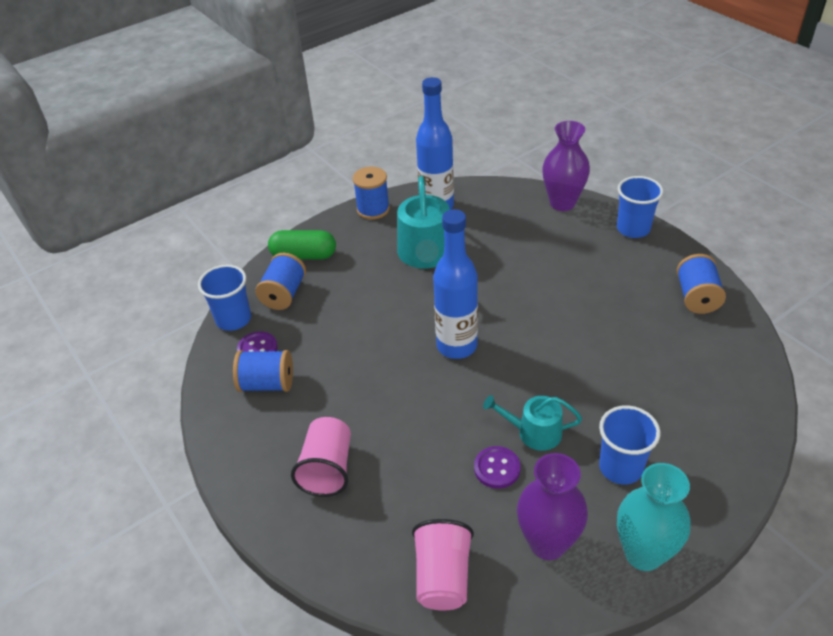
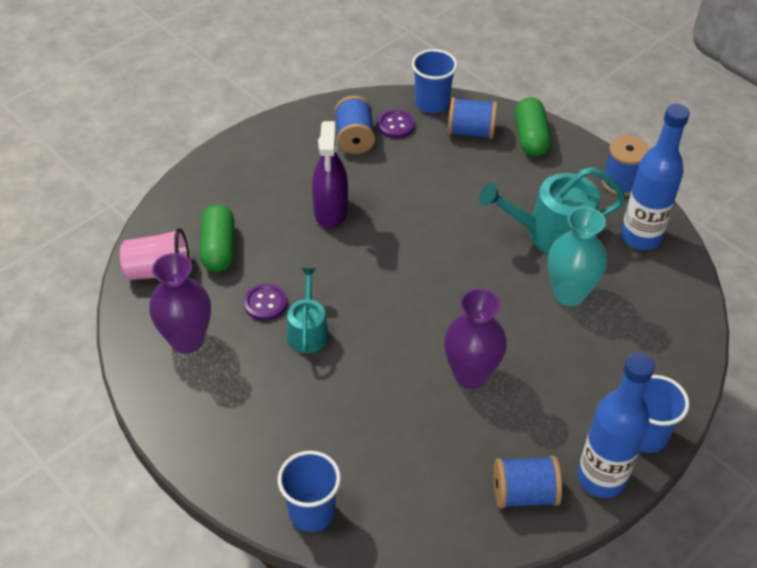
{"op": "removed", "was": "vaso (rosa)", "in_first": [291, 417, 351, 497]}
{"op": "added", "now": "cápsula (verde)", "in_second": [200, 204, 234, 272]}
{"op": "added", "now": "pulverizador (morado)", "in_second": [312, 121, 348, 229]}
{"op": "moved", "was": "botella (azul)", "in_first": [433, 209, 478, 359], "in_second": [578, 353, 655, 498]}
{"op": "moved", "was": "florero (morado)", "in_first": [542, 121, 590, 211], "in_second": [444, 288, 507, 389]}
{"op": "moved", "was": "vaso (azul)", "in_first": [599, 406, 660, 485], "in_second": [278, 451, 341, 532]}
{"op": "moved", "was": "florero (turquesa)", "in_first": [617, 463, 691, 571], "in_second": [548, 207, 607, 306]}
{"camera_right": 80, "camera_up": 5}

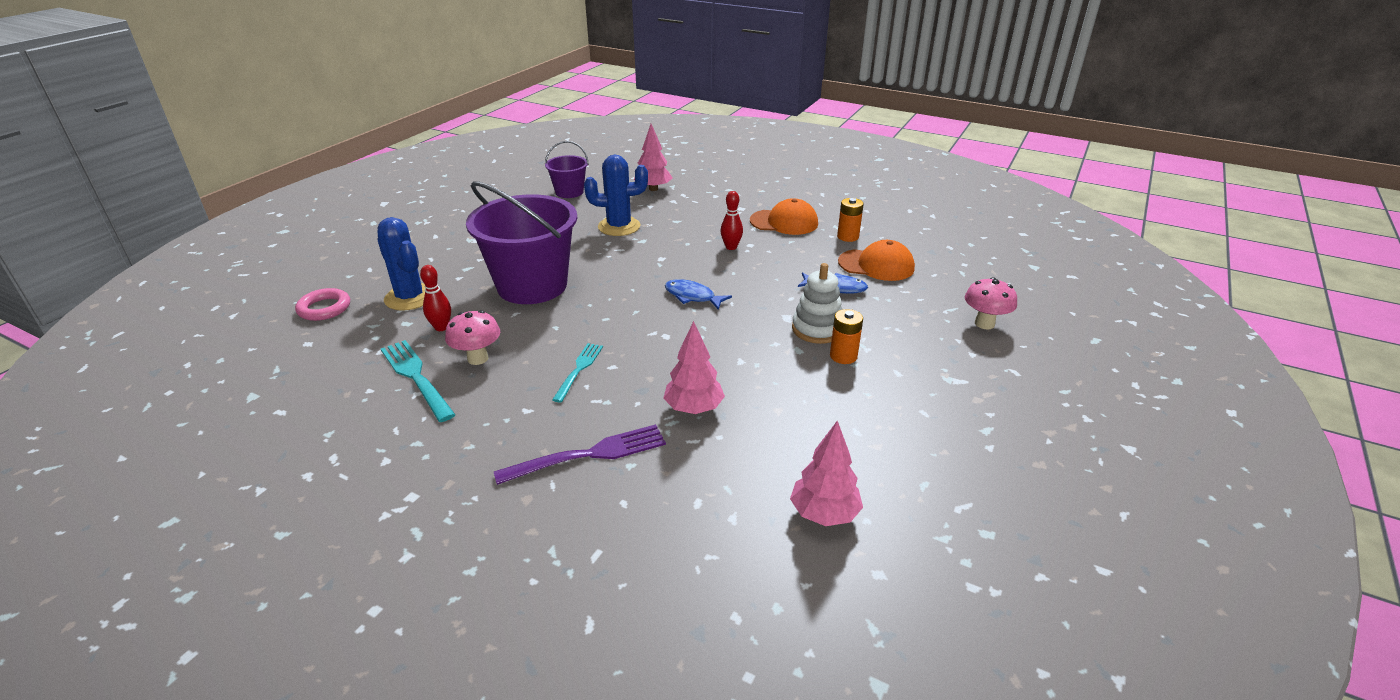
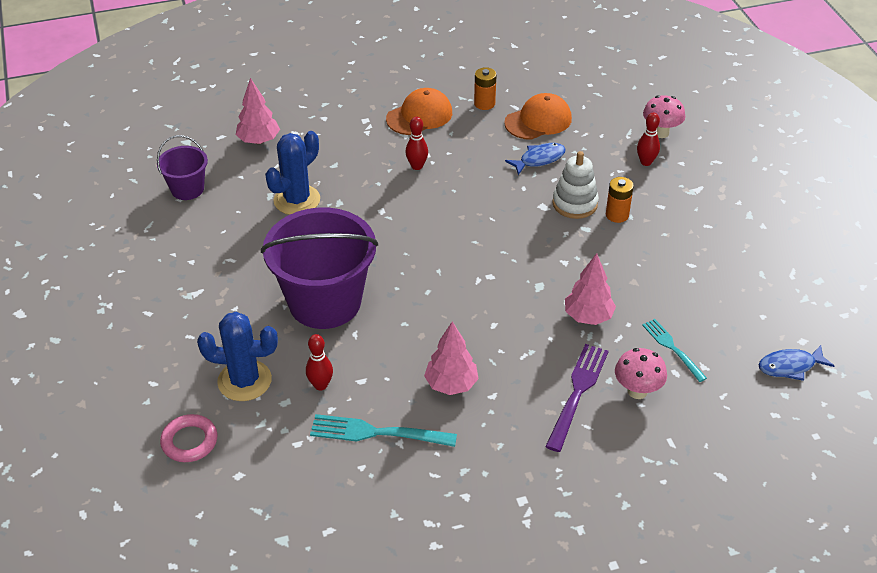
{"op": "added", "now": "bolo (rojo)", "in_second": [637, 113, 660, 166]}
{"op": "moved", "was": "seta (rosa)", "in_first": [445, 310, 500, 365], "in_second": [615, 348, 667, 399]}
{"op": "moved", "was": "tenedor (turquesa)", "in_first": [552, 343, 603, 403], "in_second": [642, 319, 707, 382]}
{"op": "moved", "was": "pez (azul)", "in_first": [665, 279, 732, 310], "in_second": [758, 345, 834, 381]}
{"op": "moved", "was": "árbol (rosa)", "in_first": [790, 420, 863, 526], "in_second": [424, 321, 478, 395]}
{"camera_right": -45, "camera_up": 10}

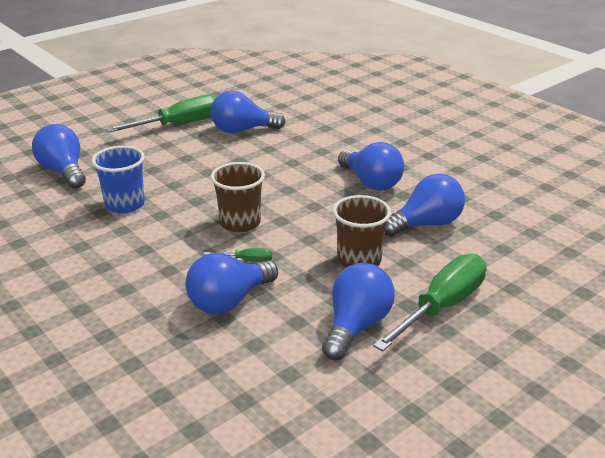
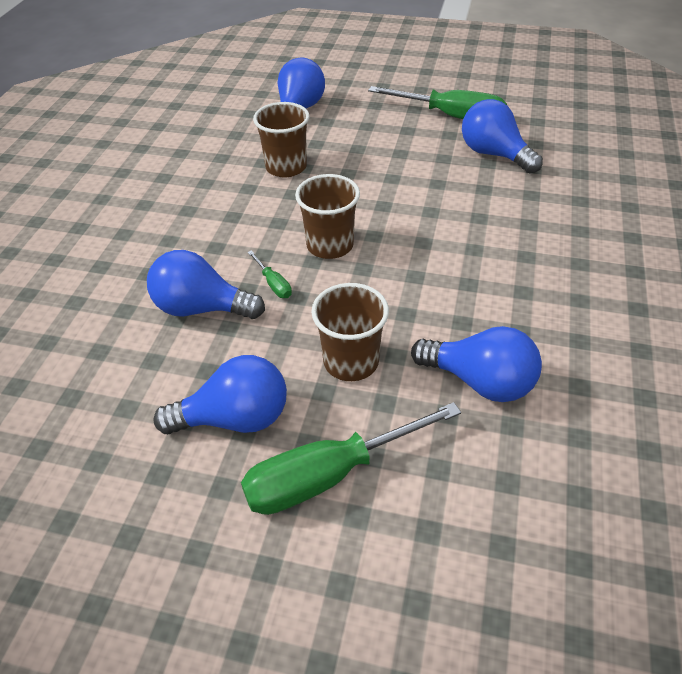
{"op": "removed", "was": "bombilla (azul)", "in_first": [338, 142, 404, 190]}
{"op": "recoloured", "was": "vaso (azul)", "now": "vaso (marrón)", "in_first": [92, 146, 145, 213], "in_second": [253, 102, 309, 177]}
{"op": "turned", "was": "destornillador (verde)", "in_first": [373, 254, 487, 351], "in_second": [241, 402, 461, 515], "clockwise": 150}
{"camera_right": 55, "camera_up": 15}

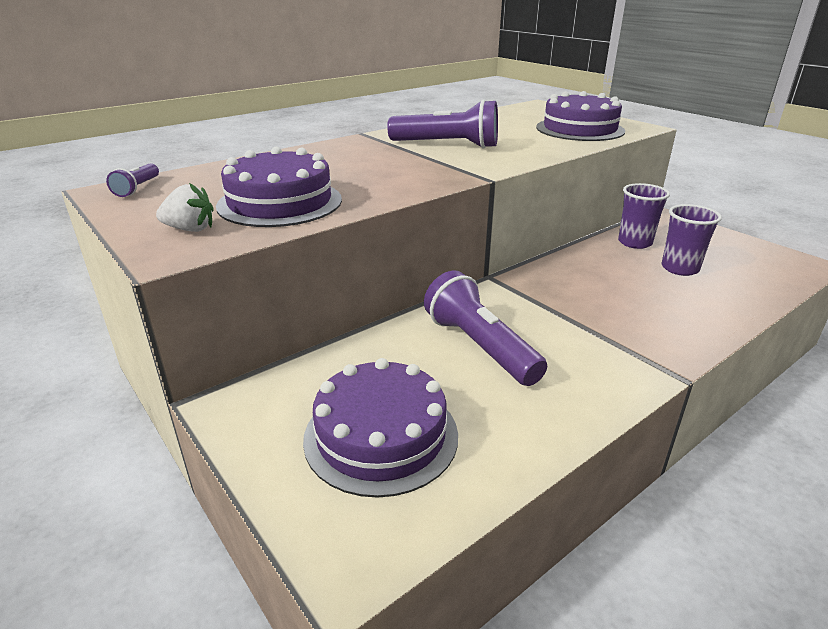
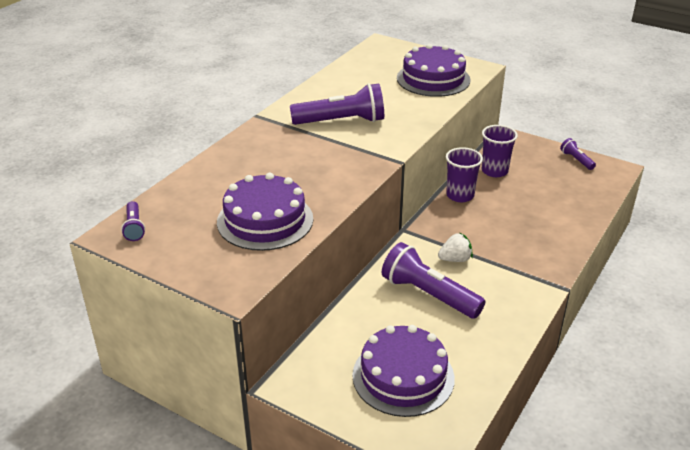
{"op": "added", "now": "lámpara de mano (morado)", "in_second": [560, 138, 596, 170]}
{"op": "moved", "was": "fresa (blanco)", "in_first": [156, 183, 214, 232], "in_second": [438, 232, 473, 262]}
{"op": "moved", "was": "vaso (morado)", "in_first": [662, 204, 722, 276], "in_second": [446, 147, 483, 202]}
{"camera_right": -20, "camera_up": 5}

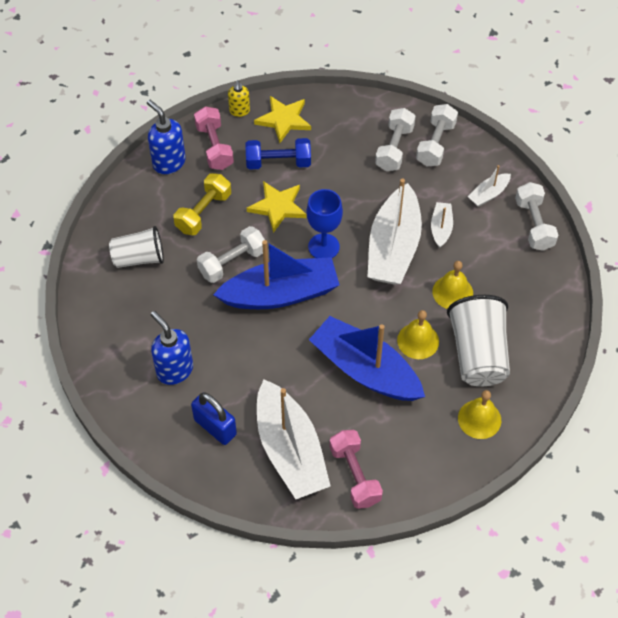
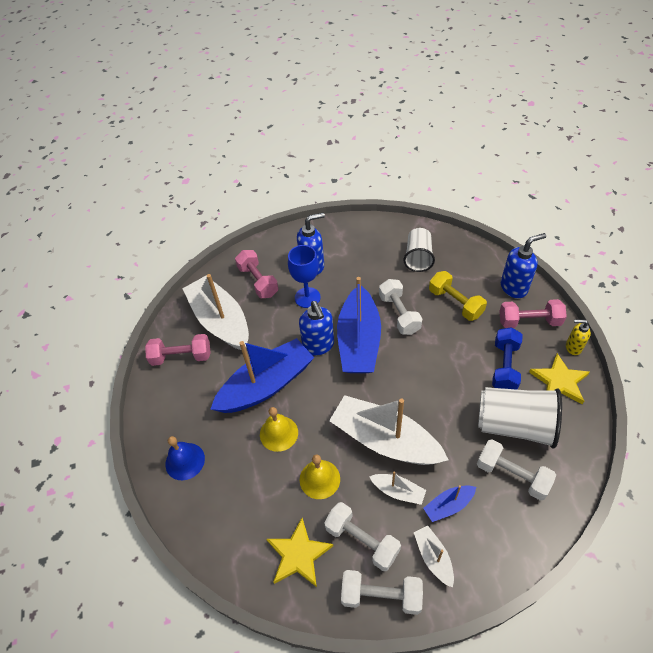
{"op": "added", "now": "dispensador de jabón (azul)", "in_second": [299, 301, 334, 356]}
{"op": "added", "now": "barco (azul)", "in_second": [423, 485, 476, 522]}
{"op": "moved", "was": "estrella (amarillo)", "in_first": [247, 181, 307, 233], "in_second": [266, 518, 333, 587]}
{"op": "moved", "was": "copa (azul)", "in_first": [306, 189, 343, 258], "in_second": [288, 245, 320, 308]}
{"op": "moved", "was": "mancuerna (blanco)", "in_first": [416, 104, 458, 166], "in_second": [324, 502, 401, 571]}
{"op": "moved", "was": "vaso (blanco)", "in_first": [447, 295, 510, 386], "in_second": [478, 387, 562, 448]}
{"op": "replaced", "was": "candado (azul)", "now": "mancuerna (rosa)", "in_first": [191, 392, 237, 445], "in_second": [235, 250, 278, 298]}
{"op": "recoloured", "was": "campana (amarillo)", "now": "campana (azul)", "in_first": [458, 390, 501, 439], "in_second": [165, 436, 205, 480]}
{"op": "turned", "was": "barco (blanco)", "in_first": [257, 379, 331, 499], "in_second": [182, 274, 249, 350], "clockwise": 60}
{"camera_right": 110, "camera_up": -5}

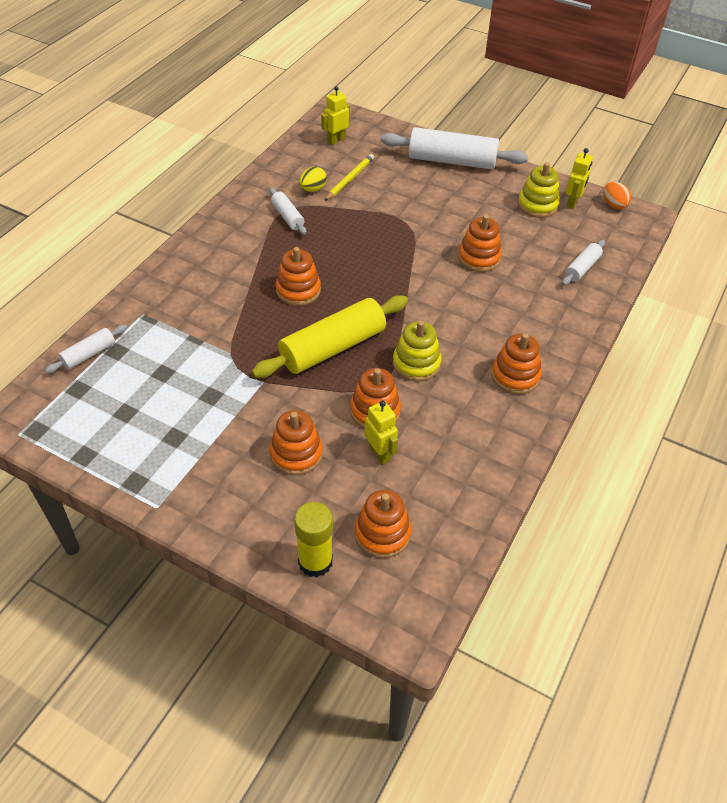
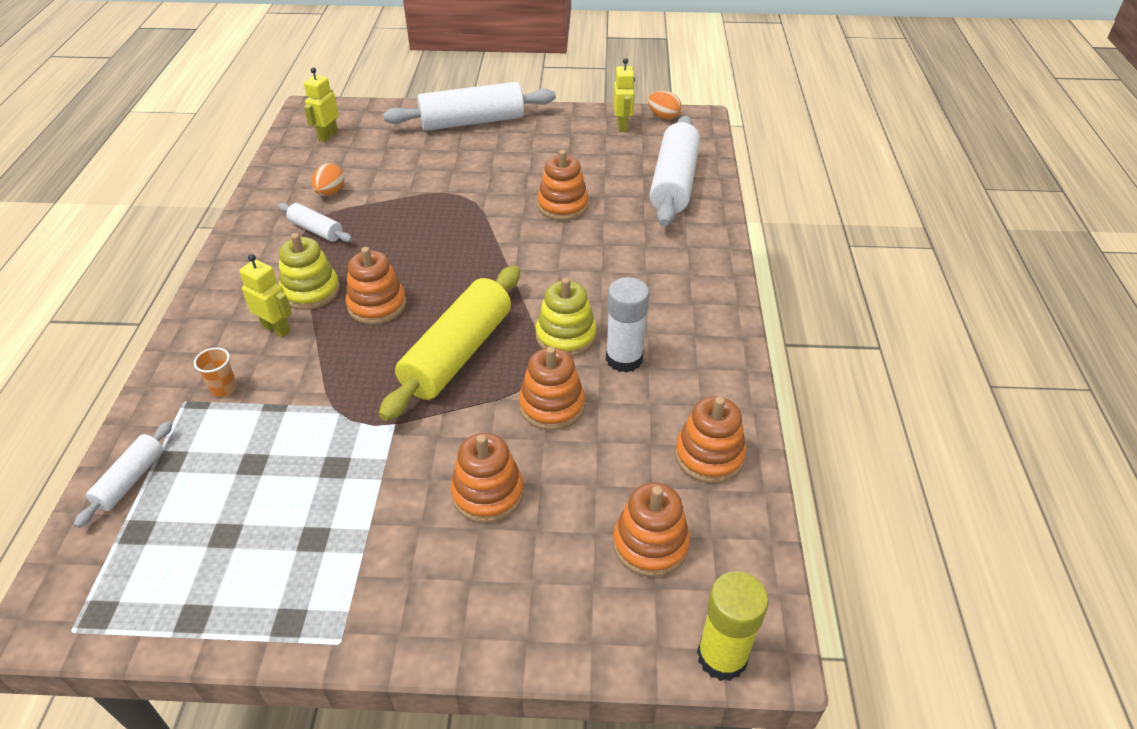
{"op": "removed", "was": "lápiz (amarillo)", "in_first": [324, 154, 374, 201]}
{"op": "added", "now": "vaso (naranja)", "in_second": [194, 348, 237, 397]}
{"op": "added", "now": "barra de pegamento (blanco)", "in_second": [606, 277, 650, 373]}
{"op": "moved", "was": "barra de pegamento (amarillo)", "in_first": [294, 502, 333, 577], "in_second": [697, 571, 769, 681]}
{"op": "moved", "was": "robot (amarillo)", "in_first": [364, 401, 398, 464], "in_second": [239, 254, 292, 337]}
{"op": "moved", "was": "juguete apilable (naranja)", "in_first": [491, 333, 542, 394], "in_second": [675, 396, 746, 483]}
{"op": "moved", "was": "juguete apilable (amarillo)", "in_first": [518, 162, 560, 218], "in_second": [279, 233, 340, 310]}
{"op": "recoloured", "was": "huevo (amarillo)", "now": "huevo (naranja)", "in_first": [299, 166, 327, 192], "in_second": [311, 164, 344, 196]}
{"op": "resized", "was": "rodillo (blanco)", "in_first": [562, 240, 605, 285], "in_second": [649, 116, 700, 226], "ratio": 2.01}
{"camera_right": -25, "camera_up": -5}

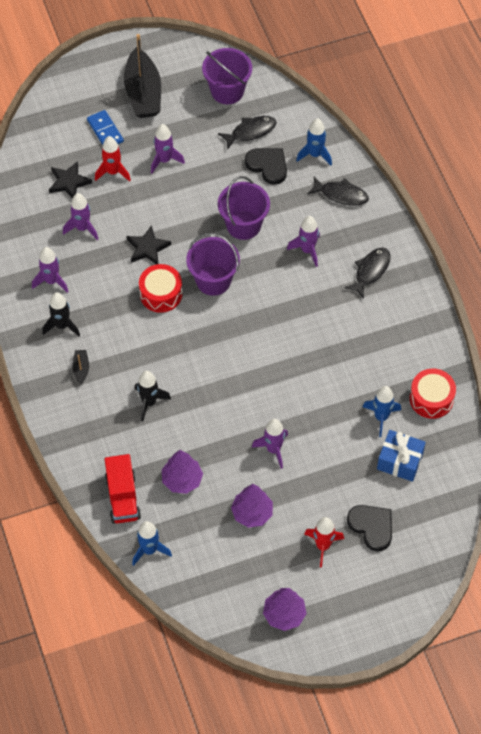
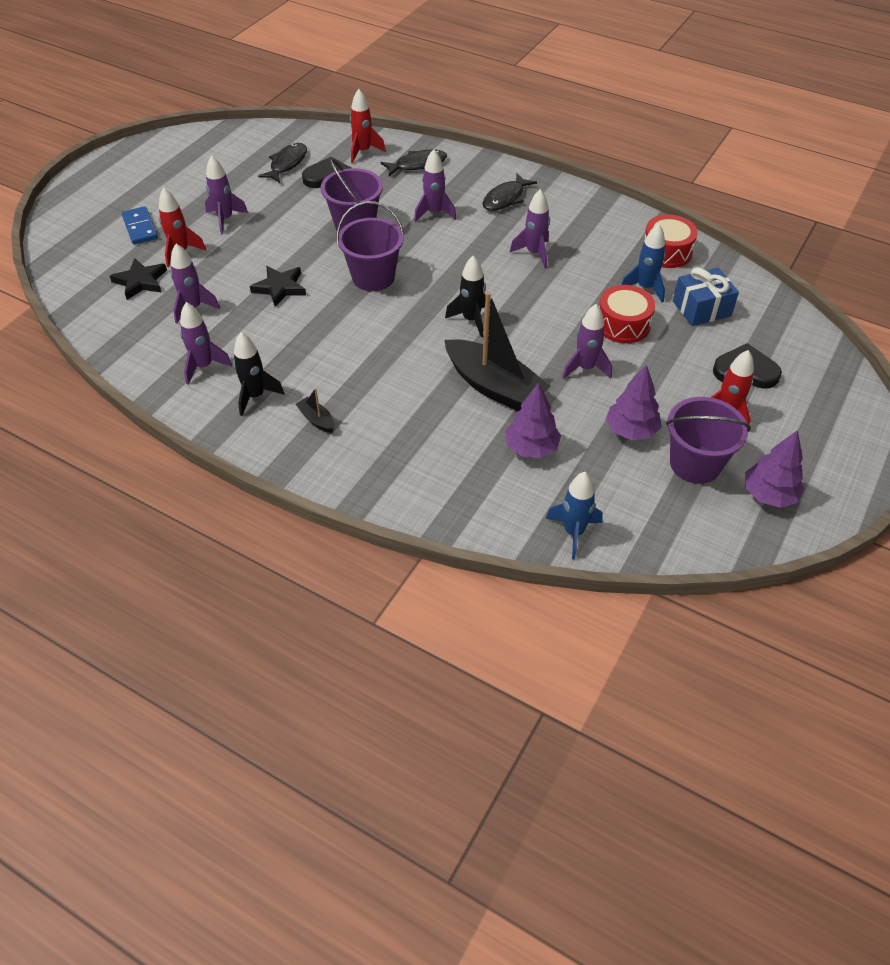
{"op": "removed", "was": "camión (rojo)", "in_first": [105, 454, 141, 523]}
{"op": "added", "now": "cohete (morado)", "in_second": [510, 189, 550, 268]}
{"op": "moved", "was": "barco (negro)", "in_first": [124, 34, 161, 118], "in_second": [445, 291, 551, 411]}
{"op": "moved", "was": "cohete (negro)", "in_first": [135, 371, 171, 421], "in_second": [445, 256, 486, 337]}
{"op": "moved", "was": "tambor (rojo)", "in_first": [139, 264, 182, 313], "in_second": [599, 285, 655, 343]}
{"op": "moved", "was": "balde (morado)", "in_first": [202, 48, 252, 104], "in_second": [666, 397, 751, 484]}
{"op": "recoloured", "was": "cohete (azul)", "now": "cohete (rojo)", "in_first": [296, 118, 332, 165], "in_second": [350, 89, 386, 163]}
{"op": "turned", "was": "ficha de dominó (azul)", "in_first": [87, 110, 124, 145], "in_second": [122, 206, 158, 245], "clockwise": 45}
{"op": "turned", "was": "pez (negro)", "in_first": [344, 247, 391, 298], "in_second": [482, 173, 537, 211], "clockwise": -135}
{"camera_right": -40, "camera_up": -10}

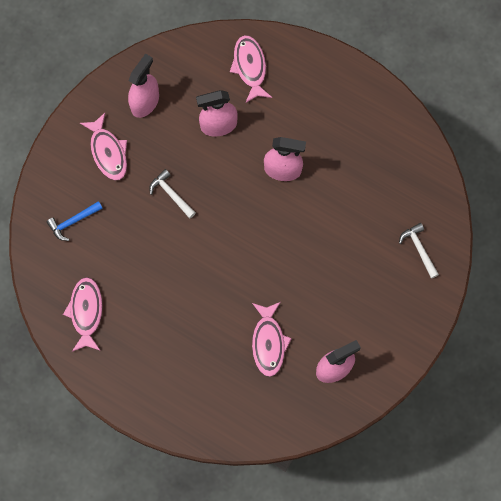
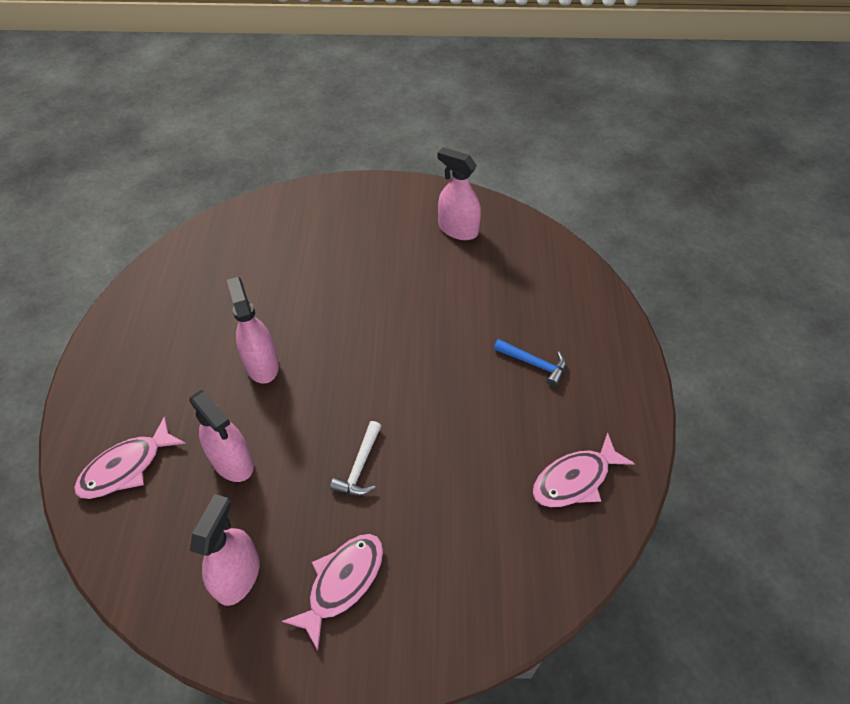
{"op": "removed", "was": "pez (rosa)", "in_first": [252, 302, 292, 377]}
{"op": "removed", "was": "martillo (blanco)", "in_first": [399, 223, 439, 279]}
{"op": "moved", "was": "martillo (azul)", "in_first": [46, 201, 103, 241], "in_second": [494, 339, 566, 387]}
{"op": "turned", "was": "pulverizador (rosa)", "in_first": [128, 54, 159, 118], "in_second": [190, 494, 260, 606], "clockwise": 105}
{"camera_right": -120, "camera_up": -20}

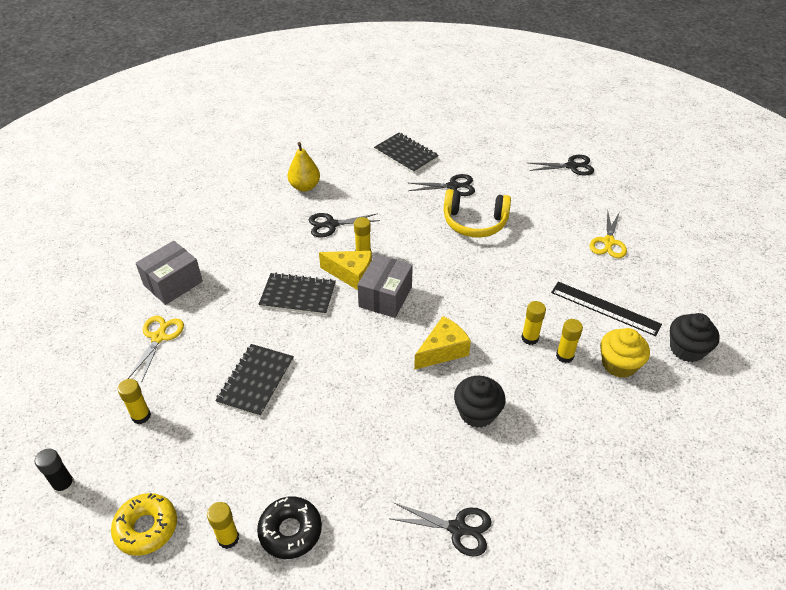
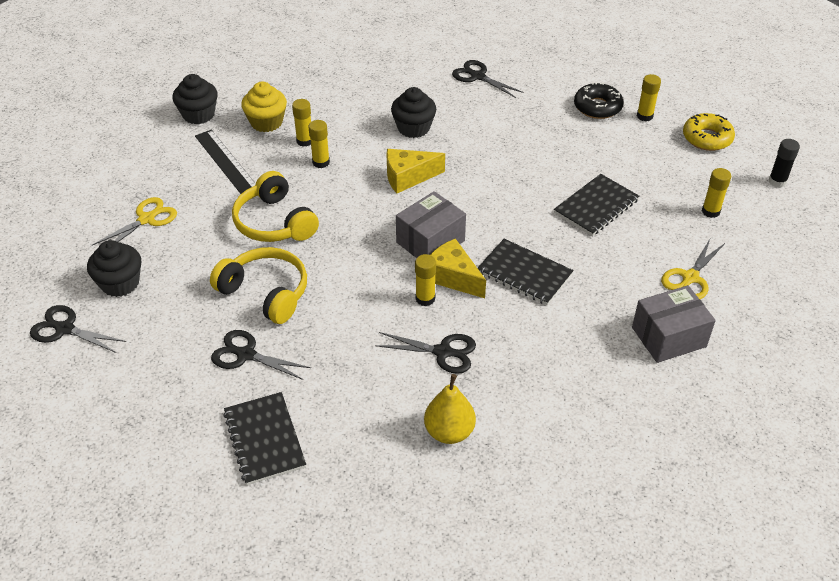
{"op": "added", "now": "magdalena (negro)", "in_second": [87, 240, 141, 297]}
{"op": "added", "now": "auriculares (amarillo)", "in_second": [232, 171, 319, 242]}
{"camera_right": -155, "camera_up": 0}

